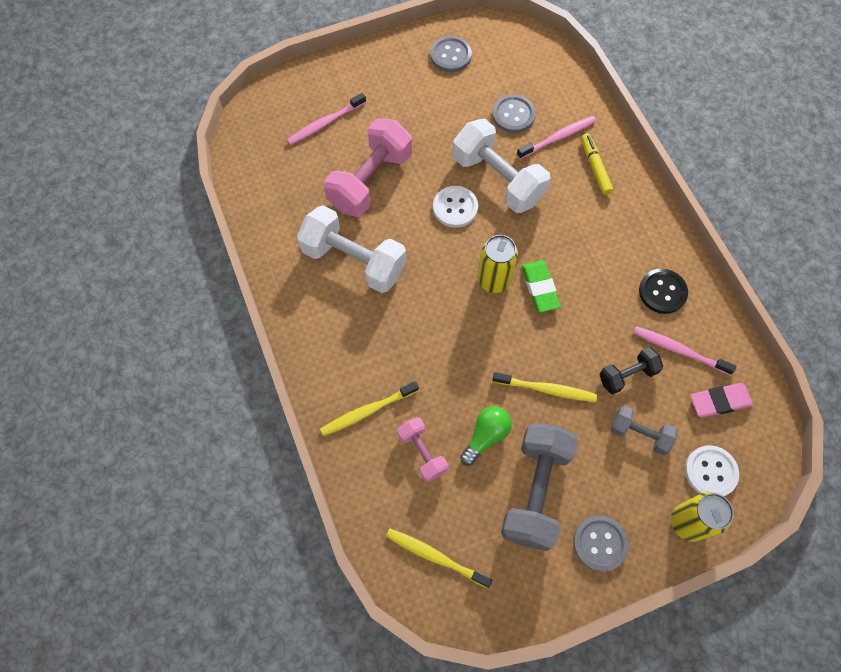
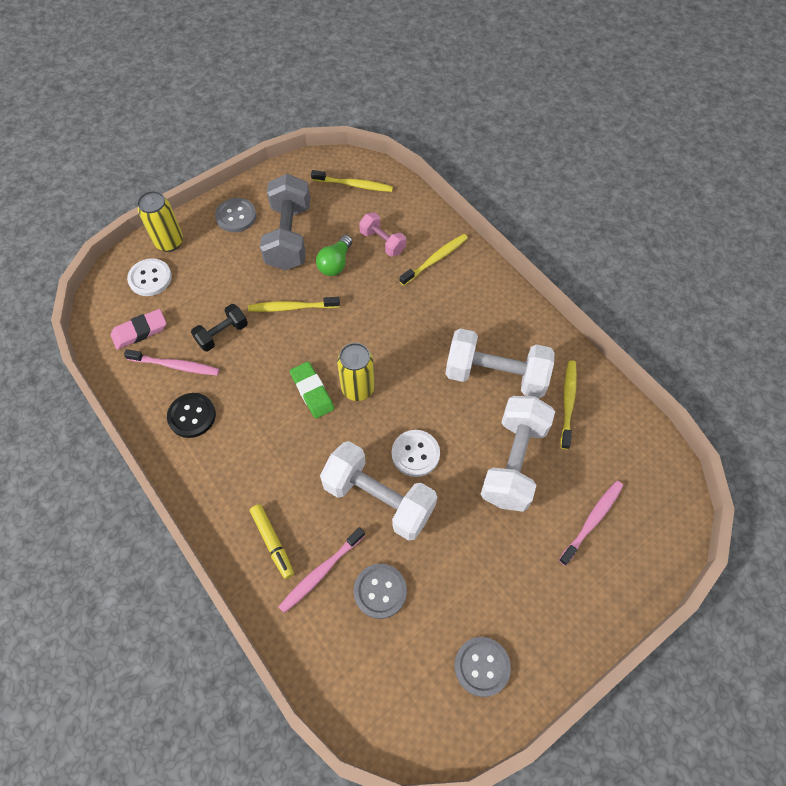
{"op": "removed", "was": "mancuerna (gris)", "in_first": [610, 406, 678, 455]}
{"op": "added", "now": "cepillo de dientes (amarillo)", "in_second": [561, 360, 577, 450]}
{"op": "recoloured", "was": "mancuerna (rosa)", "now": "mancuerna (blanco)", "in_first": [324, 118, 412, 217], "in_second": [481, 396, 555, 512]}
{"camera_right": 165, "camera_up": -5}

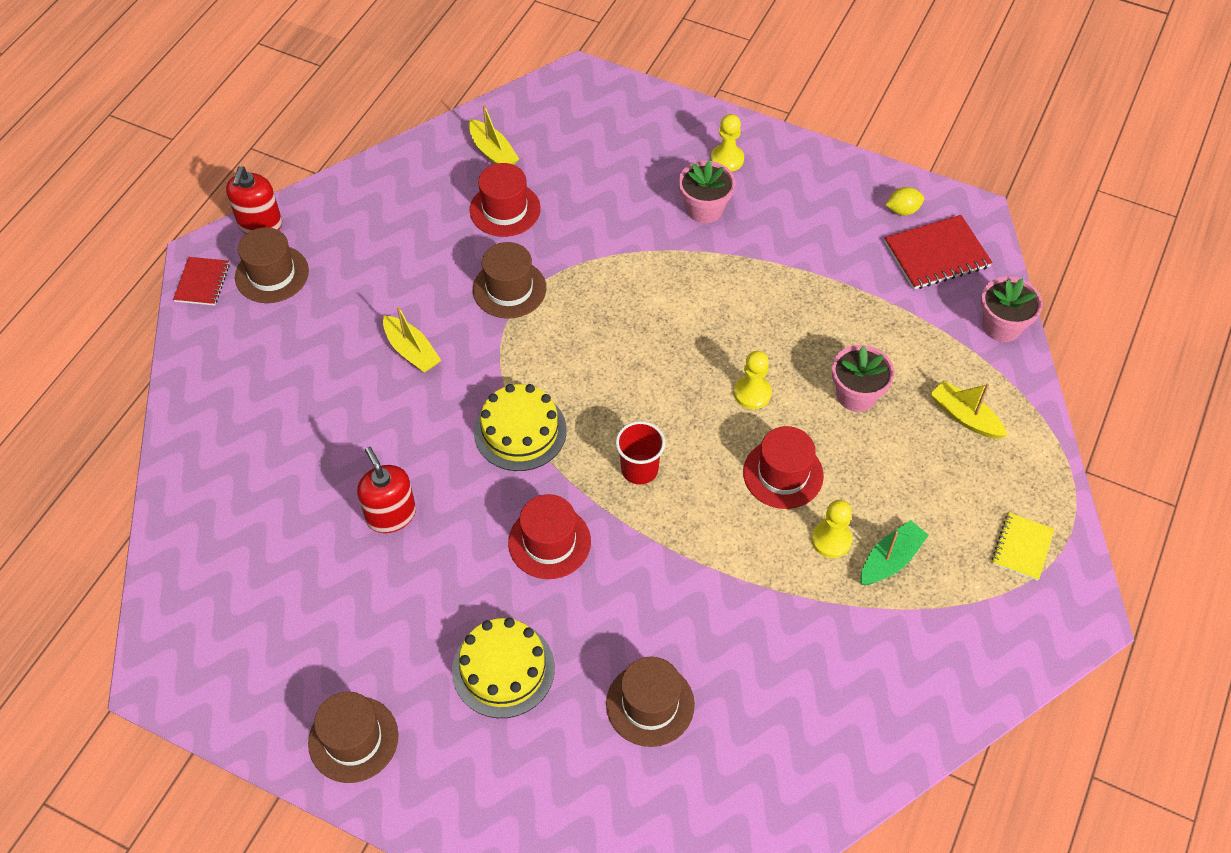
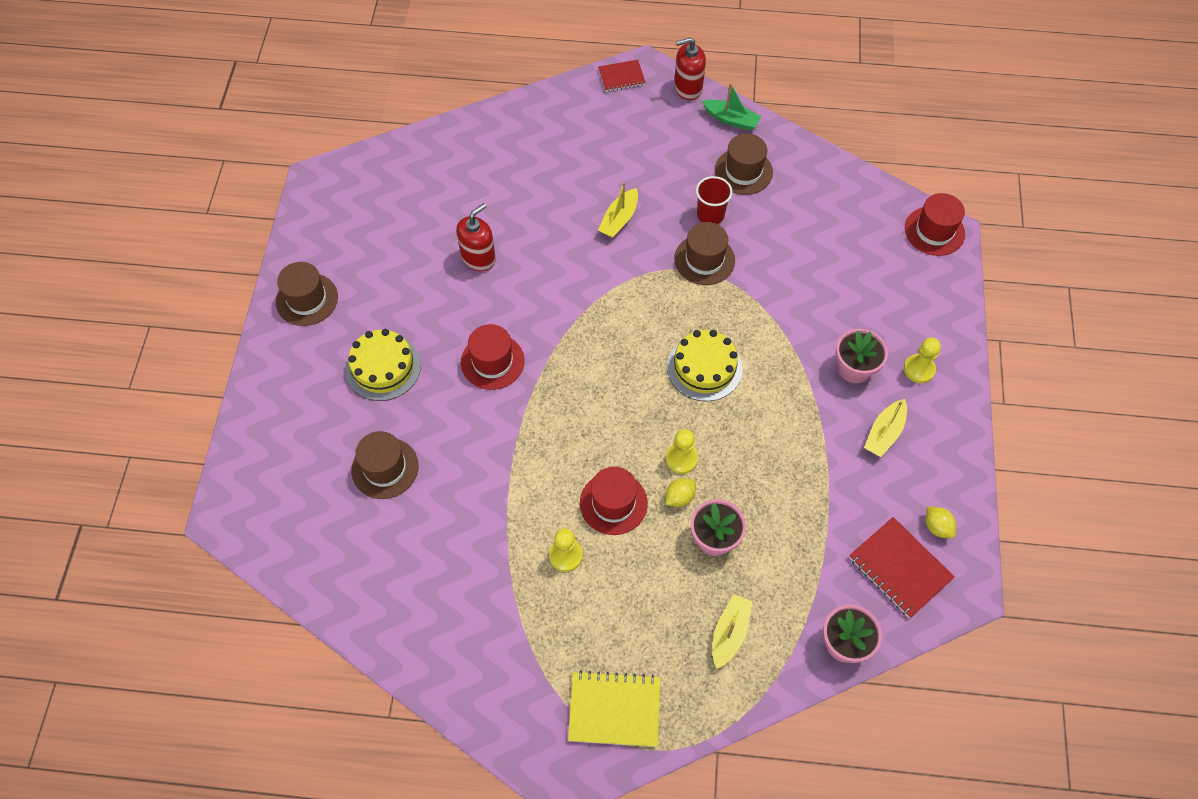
{"op": "added", "now": "limón (amarillo)", "in_second": [666, 478, 696, 507]}
{"op": "moved", "was": "sombrero (marrón)", "in_first": [235, 227, 309, 303], "in_second": [715, 134, 773, 195]}
{"op": "moved", "was": "barco (amarillo)", "in_first": [469, 104, 519, 165], "in_second": [864, 399, 907, 457]}
{"op": "moved", "was": "sombrero (rojo)", "in_first": [470, 163, 541, 237], "in_second": [905, 193, 965, 256]}
{"op": "moved", "was": "tarta (amarillo)", "in_first": [474, 384, 567, 471], "in_second": [667, 330, 742, 401]}
{"op": "moved", "was": "vaso (rojo)", "in_first": [616, 421, 665, 485], "in_second": [696, 176, 733, 224]}
{"op": "moved", "was": "barco (verde)", "in_first": [861, 520, 929, 585], "in_second": [702, 83, 762, 131]}
{"op": "resized", "was": "cuaderno (amarillo)", "in_first": [992, 513, 1054, 581], "in_second": [568, 670, 660, 747], "ratio": 1.61}
{"camera_right": 70, "camera_up": 5}

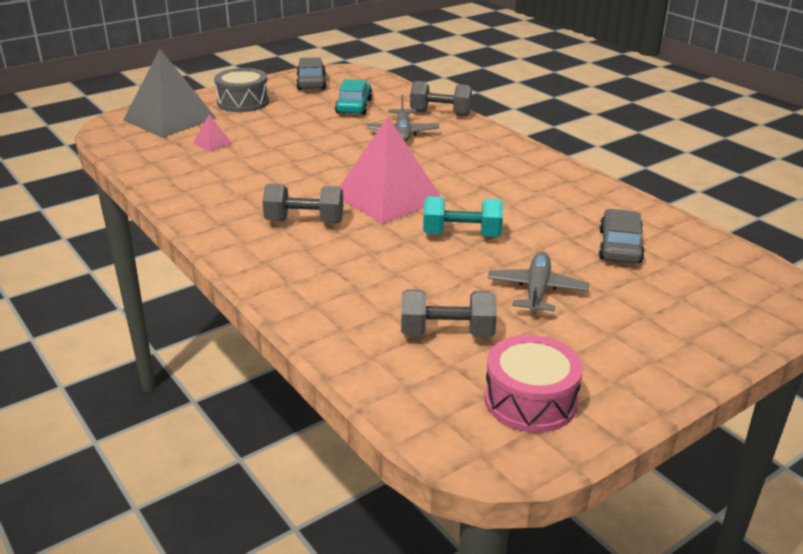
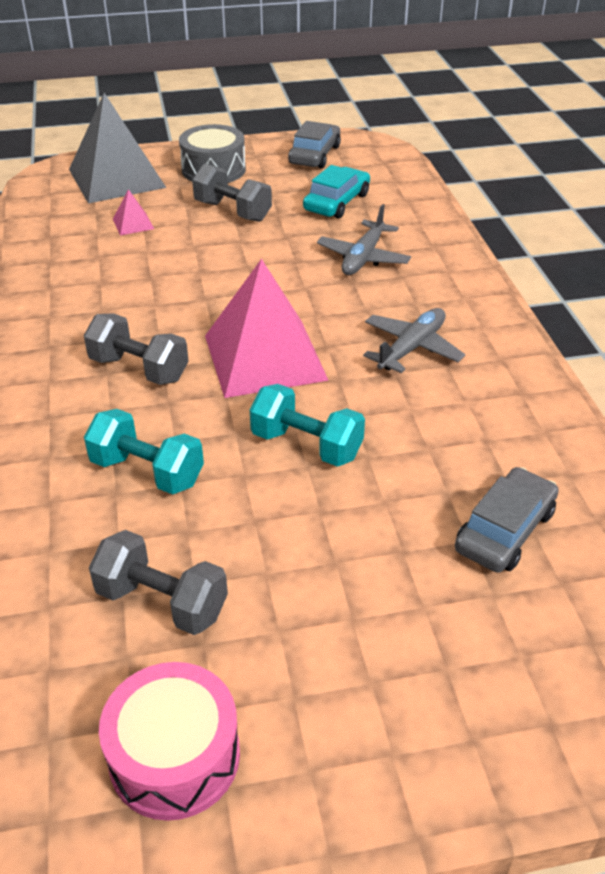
{"op": "added", "now": "mancuerna (turquesa)", "in_second": [84, 409, 204, 494]}
{"op": "moved", "was": "mancuerna (gris)", "in_first": [410, 81, 472, 116], "in_second": [192, 163, 272, 222]}
{"op": "moved", "was": "avión (gris)", "in_first": [487, 252, 589, 313], "in_second": [363, 308, 465, 373]}
{"camera_right": 25, "camera_up": 10}

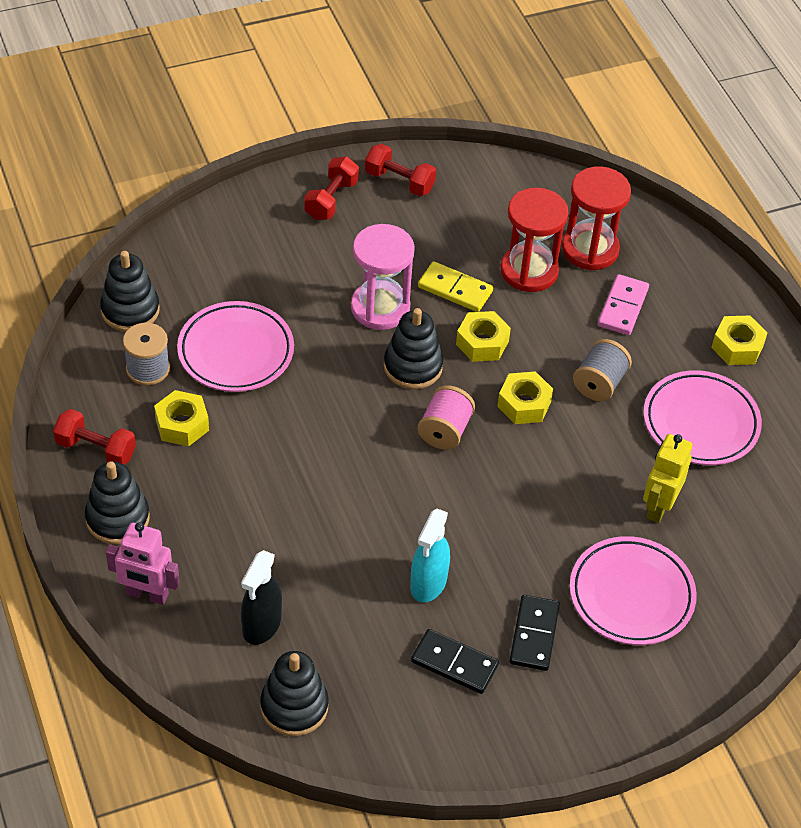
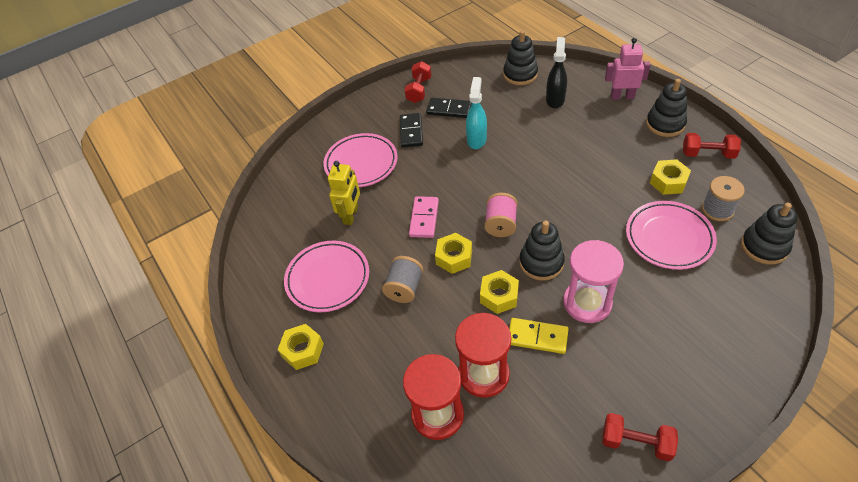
{"op": "moved", "was": "mancuerna (rojo)", "in_first": [304, 157, 359, 220], "in_second": [405, 61, 431, 103]}
{"op": "moved", "was": "ficha de dominó (rosa)", "in_first": [598, 274, 649, 335], "in_second": [409, 196, 439, 238]}
{"camera_right": 175, "camera_up": 0}

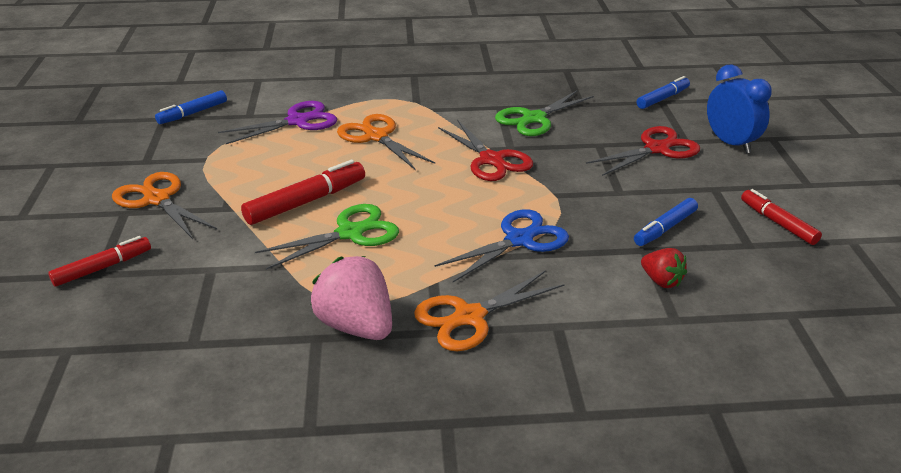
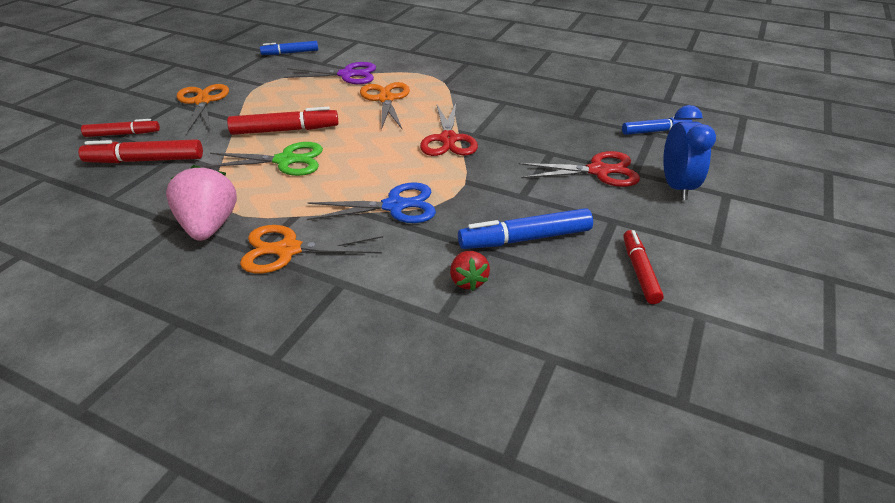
{"op": "removed", "was": "tijeras (verde)", "in_first": [495, 90, 594, 136]}
{"op": "added", "now": "rotulador (rojo)", "in_second": [78, 139, 203, 163]}
{"op": "resized", "was": "rotulador (azul)", "in_first": [634, 198, 698, 246], "in_second": [458, 208, 593, 249], "ratio": 1.5}
{"camera_right": 30, "camera_up": 5}

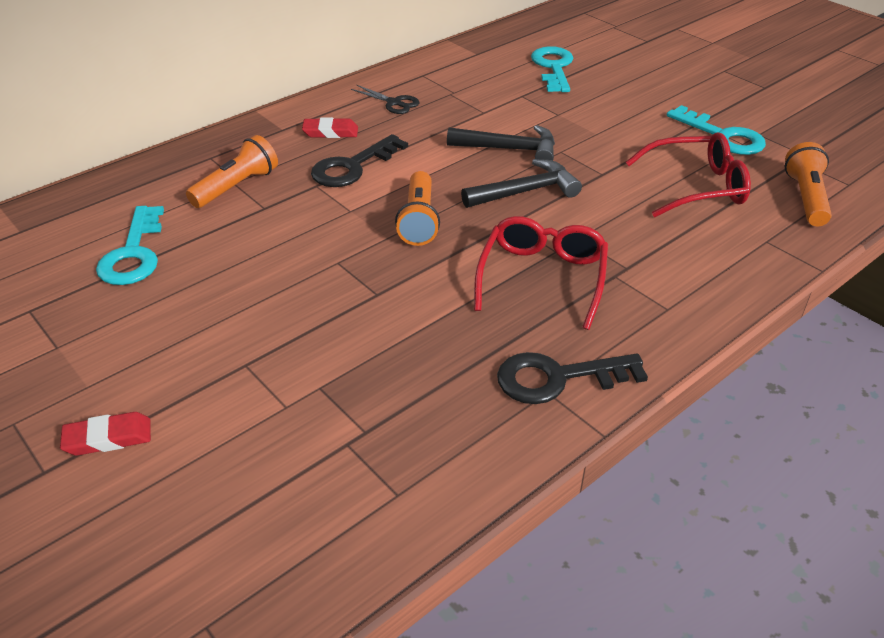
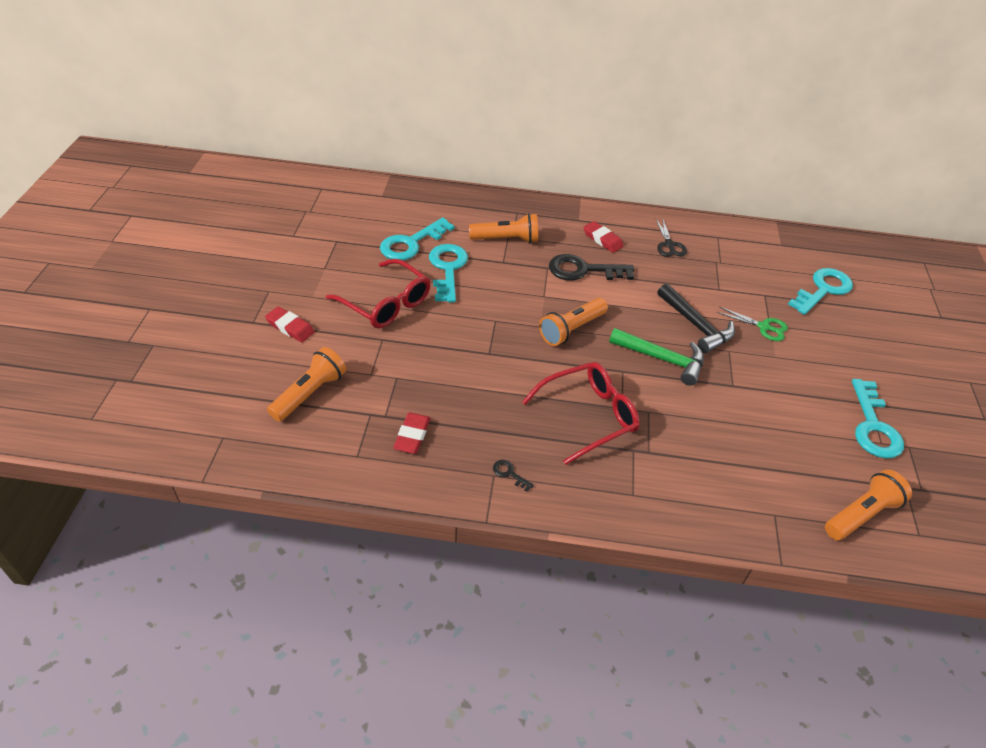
{"op": "added", "now": "lámpara de mano (naranja)", "in_second": [267, 347, 346, 422]}
{"op": "added", "now": "goma de borrar (rojo)", "in_second": [393, 412, 431, 454]}
{"op": "added", "now": "llave (turquesa)", "in_second": [429, 244, 468, 302]}
{"op": "added", "now": "tijeras (verde)", "in_second": [717, 307, 788, 341]}
{"op": "moved", "was": "gafas (rojo)", "in_first": [626, 132, 751, 217], "in_second": [326, 259, 431, 328]}
{"op": "recoloured", "was": "martillo (negro)", "now": "martillo (verde)", "in_first": [461, 159, 582, 208], "in_second": [609, 328, 704, 386]}
{"op": "resized", "was": "llave (negro)", "in_first": [497, 352, 648, 404], "in_second": [493, 460, 534, 492], "ratio": 0.42}
{"camera_right": 45, "camera_up": 5}

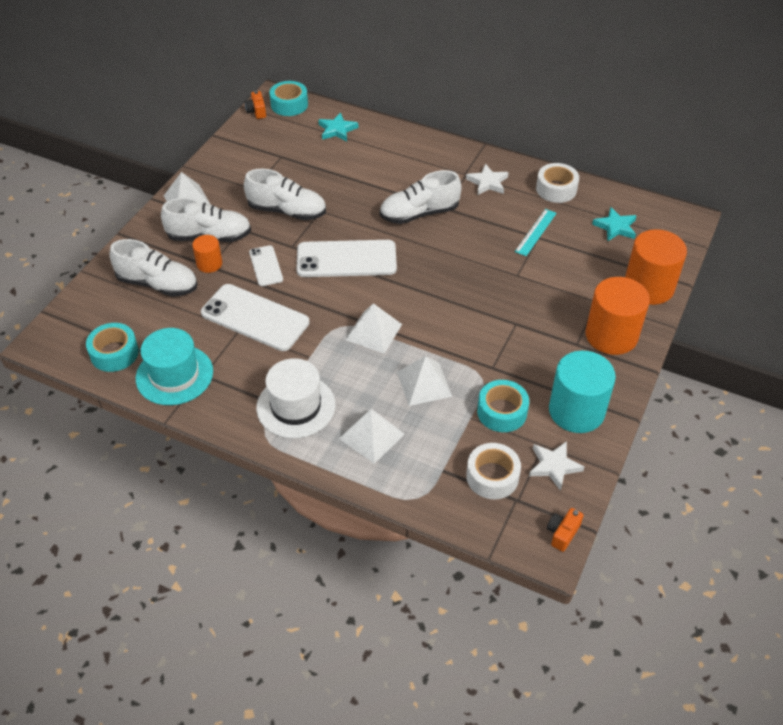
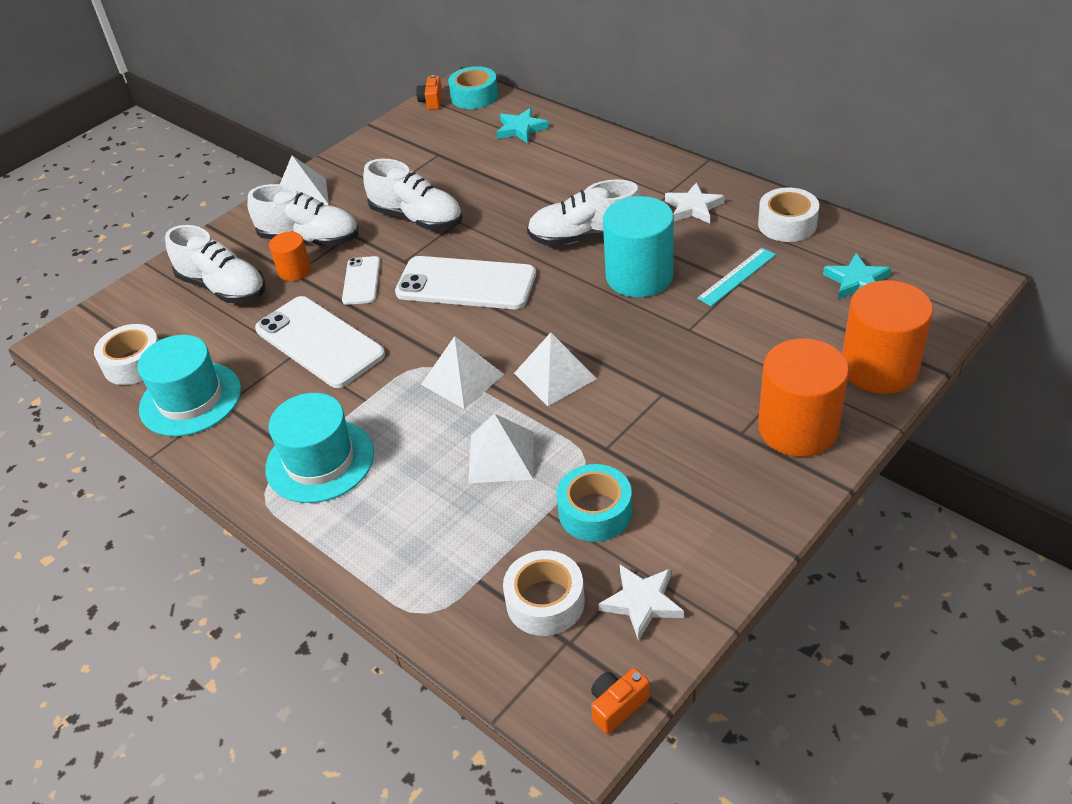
{"op": "moved", "was": "pirámide (blanco)", "in_first": [339, 409, 405, 464], "in_second": [514, 333, 597, 406]}
{"op": "moved", "was": "cilindro (turquesa)", "in_first": [549, 351, 616, 433], "in_second": [603, 196, 674, 297]}
{"op": "recoloured", "was": "cinta adhesiva (turquesa)", "now": "cinta adhesiva (blanco)", "in_first": [86, 323, 139, 372], "in_second": [94, 324, 159, 385]}
{"op": "recoloured", "was": "sombrero (blanco)", "now": "sombrero (turquesa)", "in_first": [256, 358, 335, 438], "in_second": [265, 393, 374, 503]}
{"camera_right": 20, "camera_up": -5}

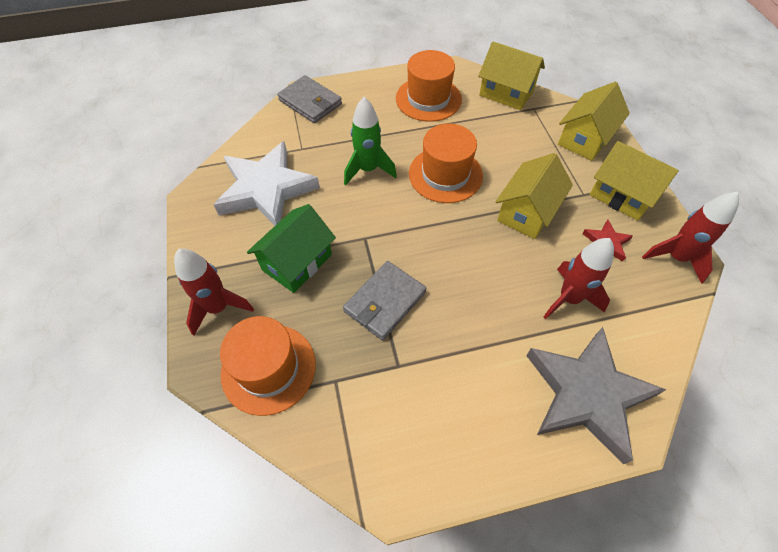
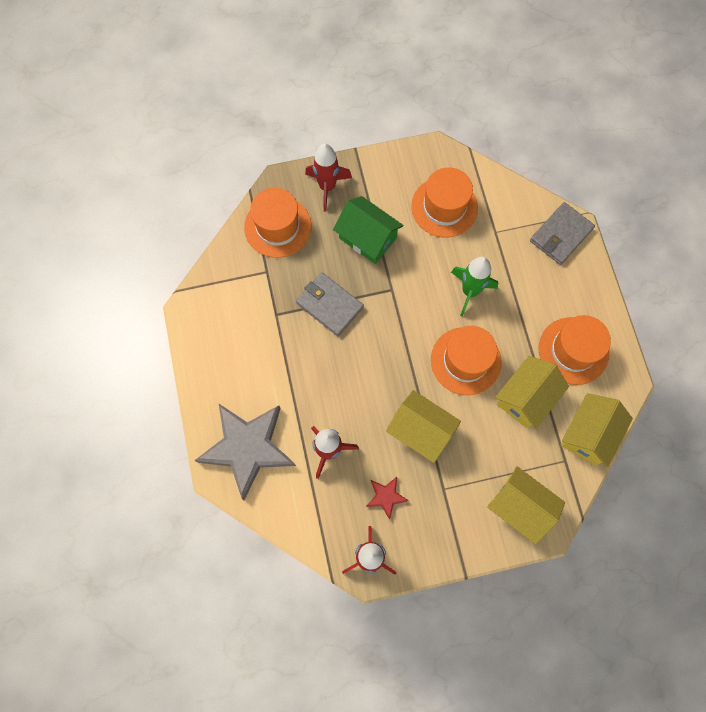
{"op": "moved", "was": "casa (amarillo)", "in_first": [590, 141, 679, 221], "in_second": [495, 356, 569, 429]}
{"op": "replaced", "was": "estrella (blanco)", "now": "sombrero (naranja)", "in_first": [214, 141, 320, 226], "in_second": [411, 167, 478, 237]}
{"camera_right": 90, "camera_up": 15}

